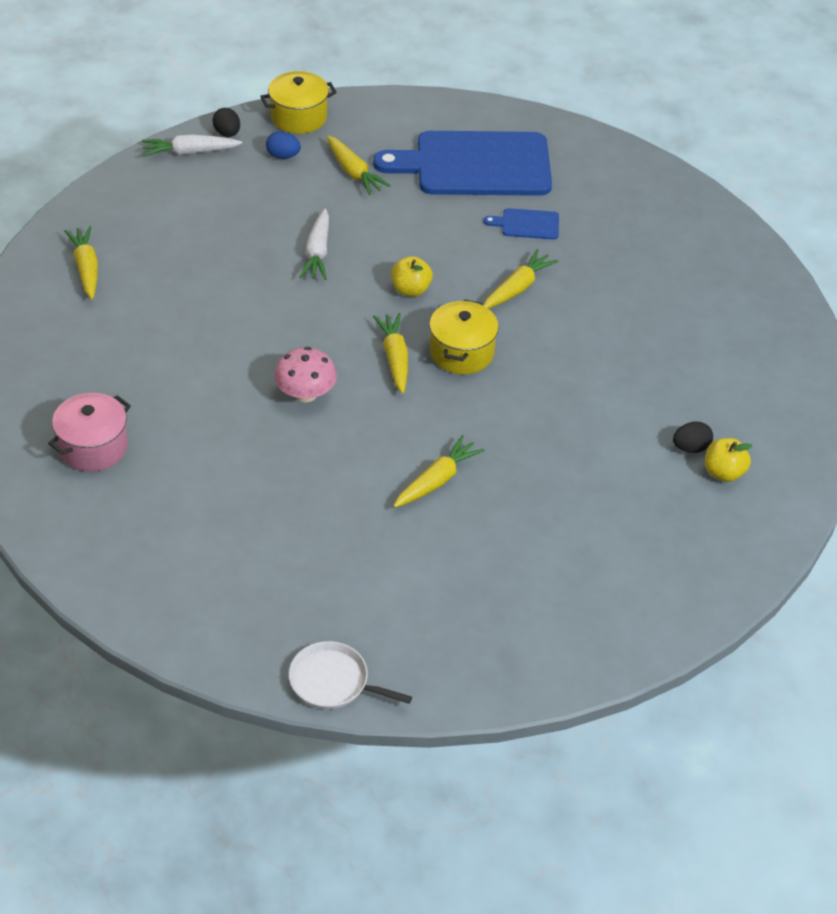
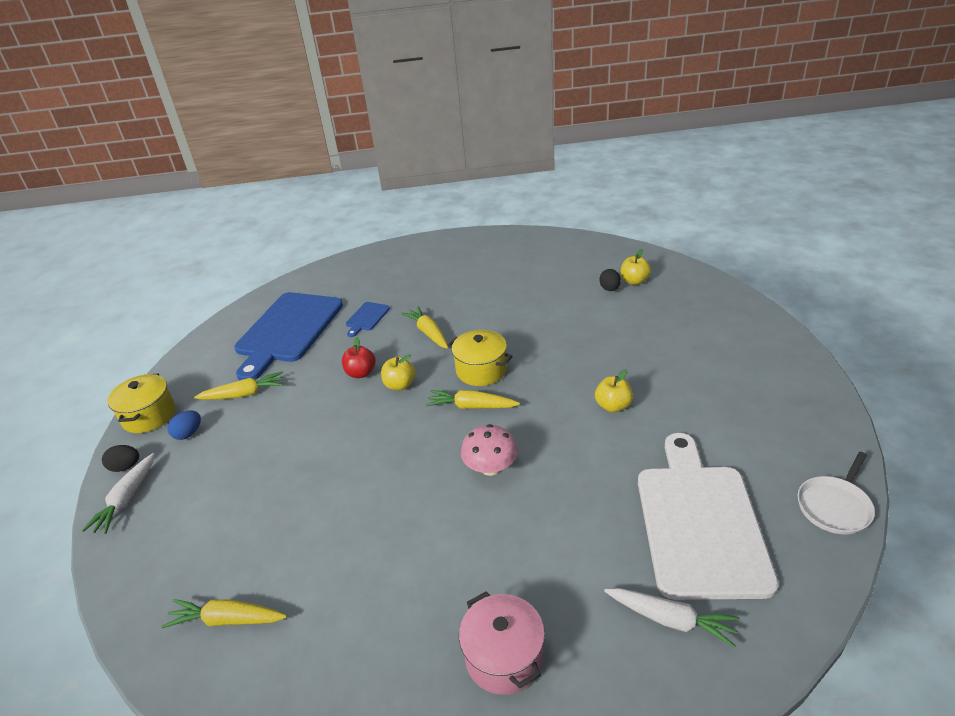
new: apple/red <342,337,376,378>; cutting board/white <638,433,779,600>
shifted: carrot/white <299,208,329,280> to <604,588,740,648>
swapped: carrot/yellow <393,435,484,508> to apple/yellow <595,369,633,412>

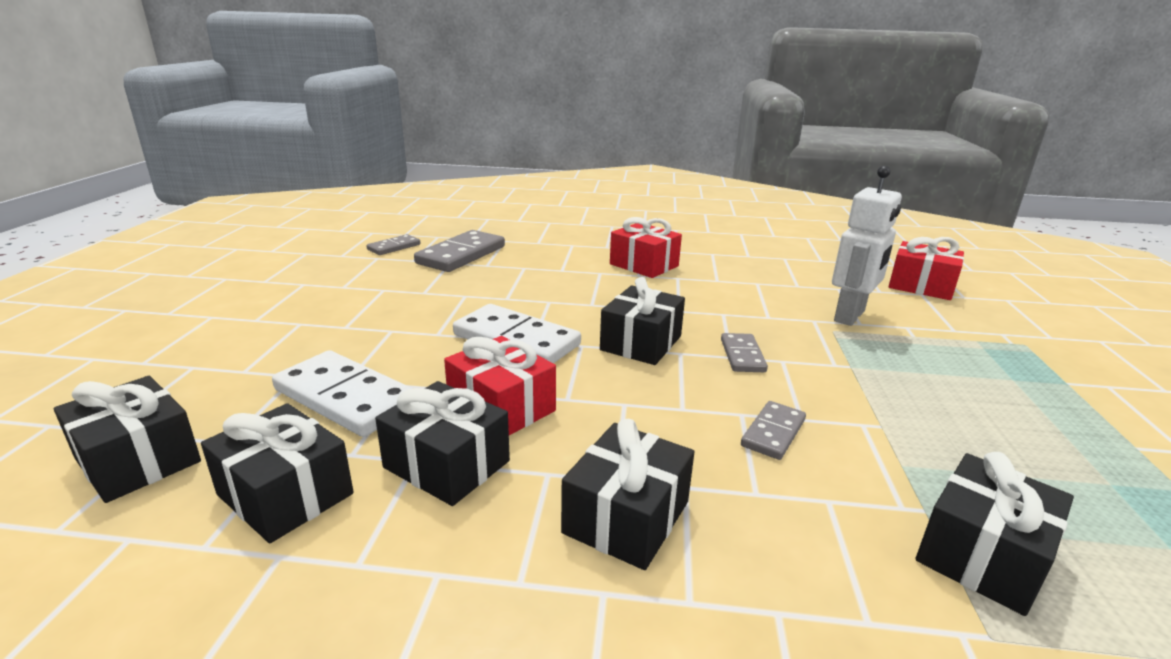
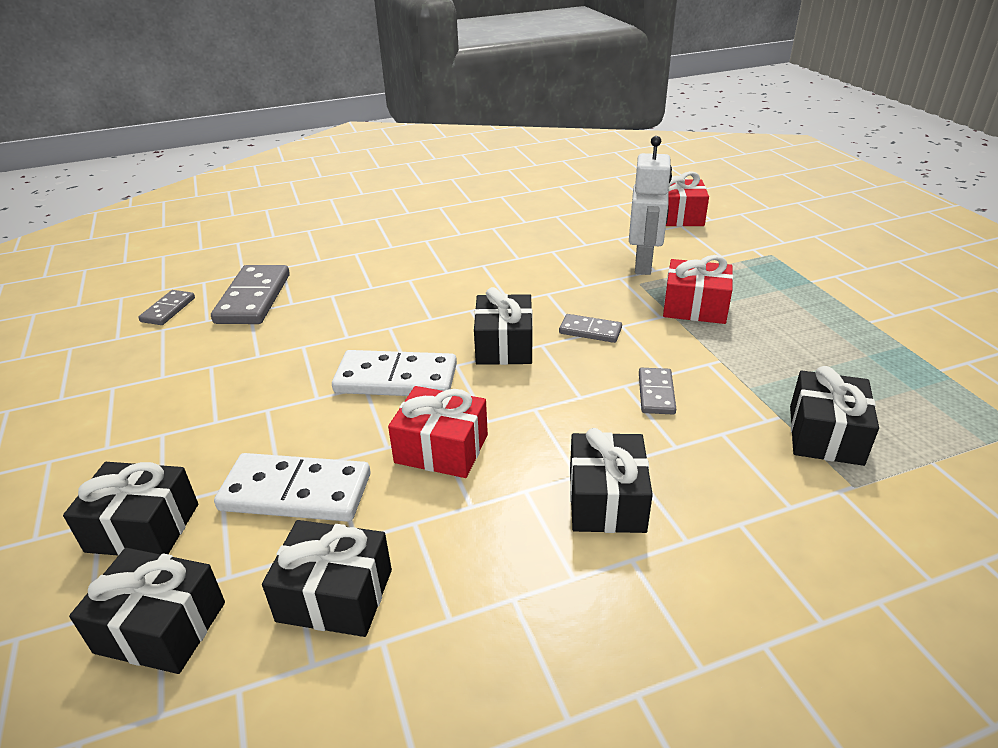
shifted: gift/black <375,381,510,506> to <63,462,198,556>; gift/red <610,217,682,278> to <663,255,733,324>
rotated: domino/grey <721,333,768,372> = <559,314,622,343> 45 degrees counterclockwise

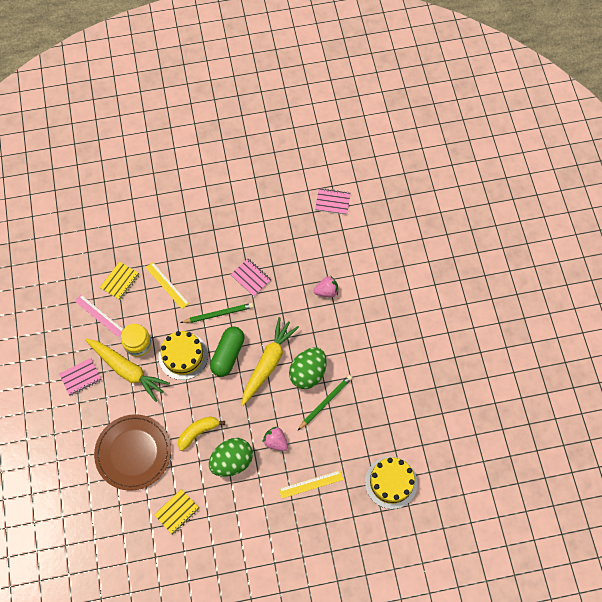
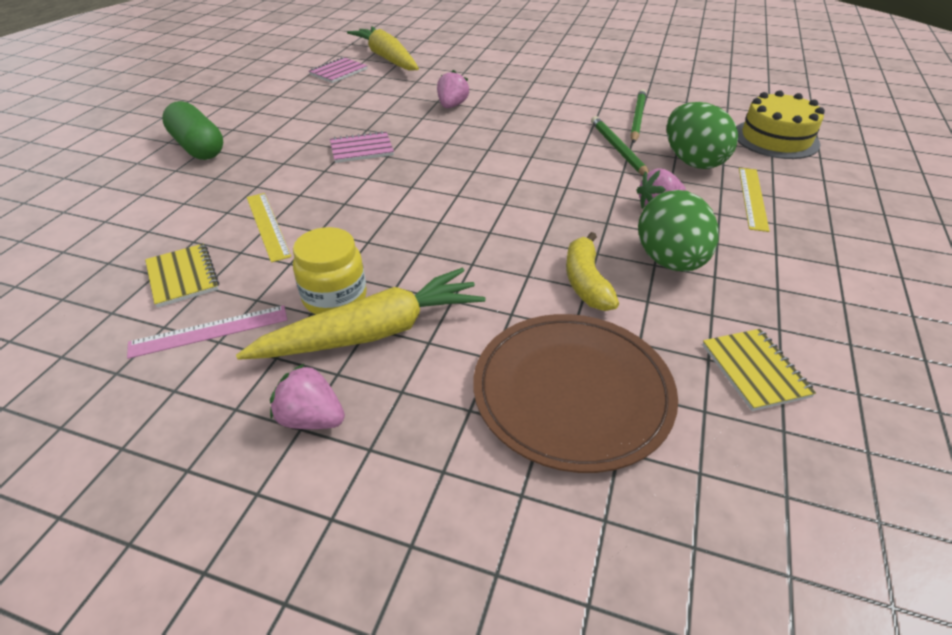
gone: cake/yellow <159,331,208,380>
shifted: pencil/green <180,303,254,323> to <630,89,646,143>; capsule/green <210,327,245,377> to <162,101,223,160>; carrot/yellow <242,317,299,406> to <347,26,419,71>; egg/green <289,347,327,389> to <667,102,738,169>
swapped: notebook/pink <59,358,102,396> to strawberry/pink <270,363,345,429>
rotated: ruler/yellow <146,262,189,309> = <247,193,291,263> 75 degrees clockwise

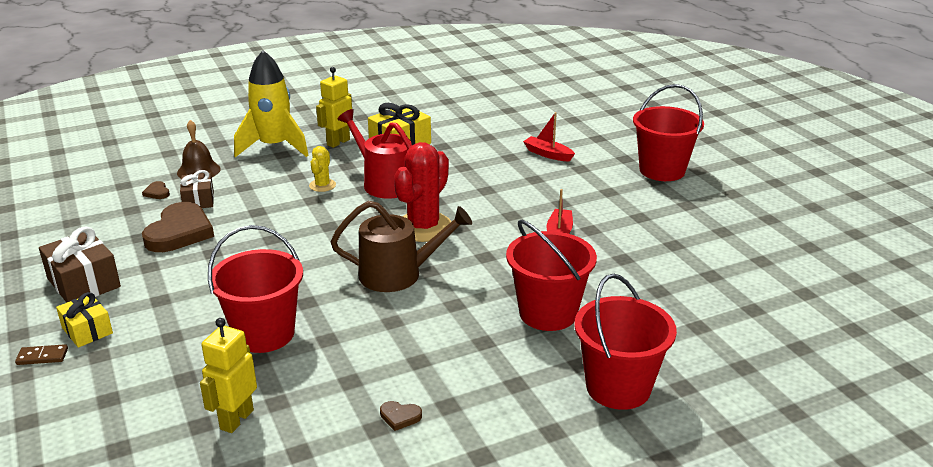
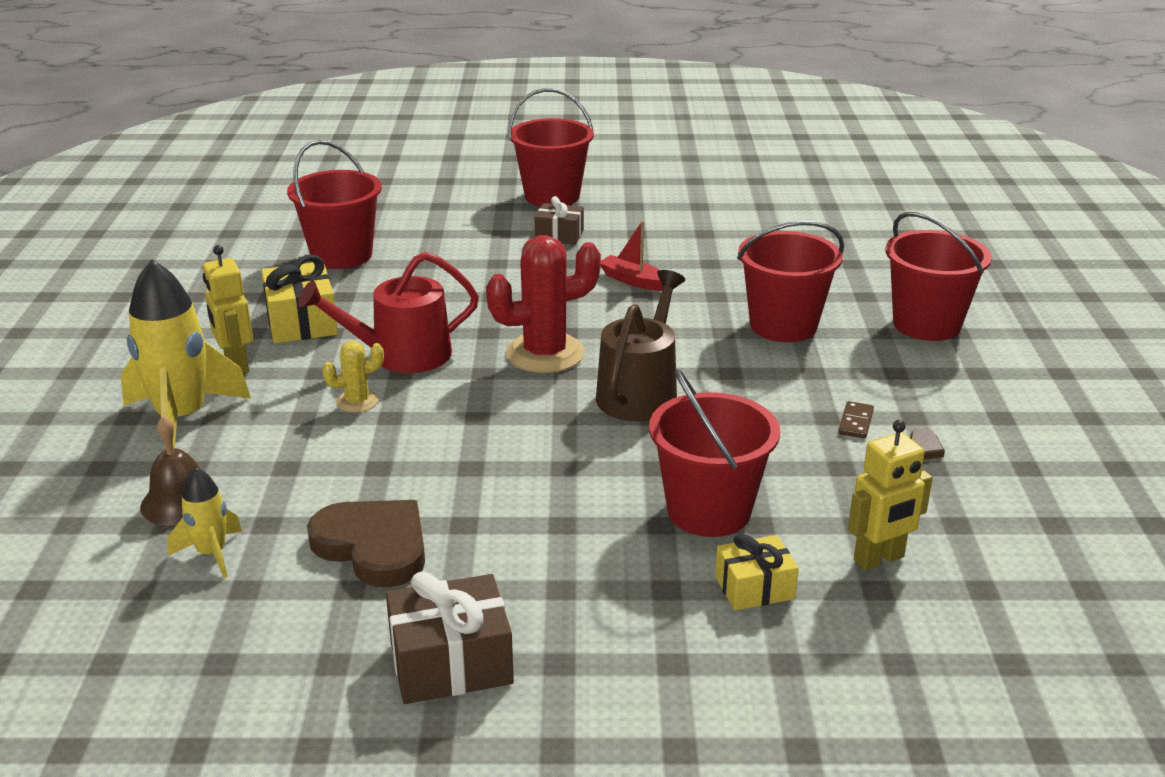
gone: boat/red <523,112,575,161>
new: bucket/red <287,140,382,269>
shifted: domino/brown <15,344,68,365> to <838,401,874,439>; gift/yellow <56,292,113,348> to <715,533,799,611>; gift/brown <180,170,214,208> to <535,196,584,245>
swapped: heart/brown <142,181,170,199> to rocket/yellow <168,467,242,578>
rotated: robot/yellow <200,318,257,433> = <848,420,933,570> 75 degrees counterclockwise; cactus/yellow <309,146,336,192> = <322,341,384,413> 60 degrees counterclockwise; cactus/red <394,142,452,242> = <486,235,601,373> 75 degrees counterclockwise

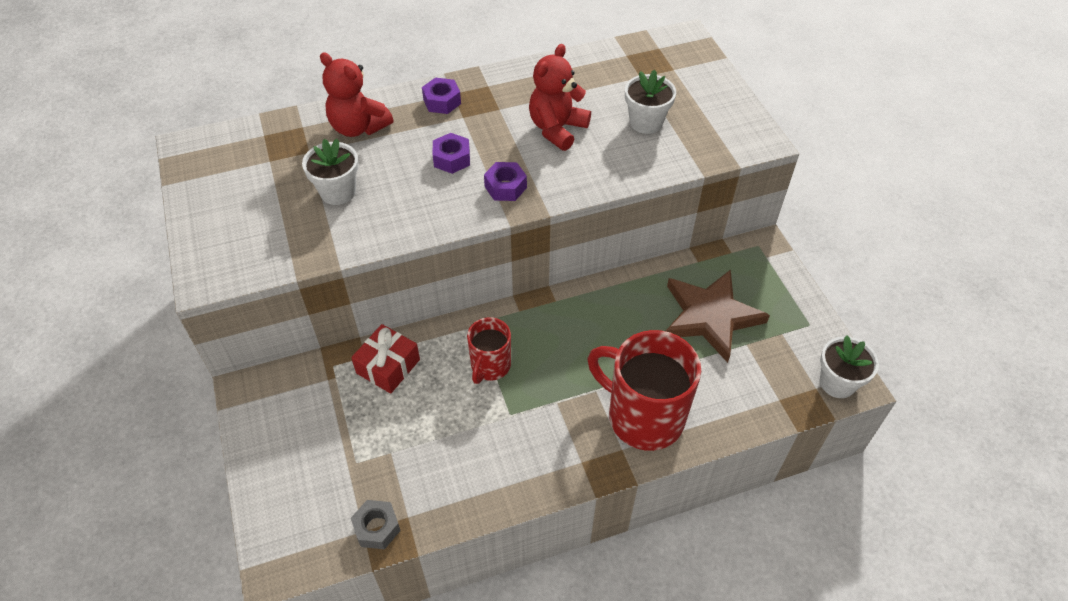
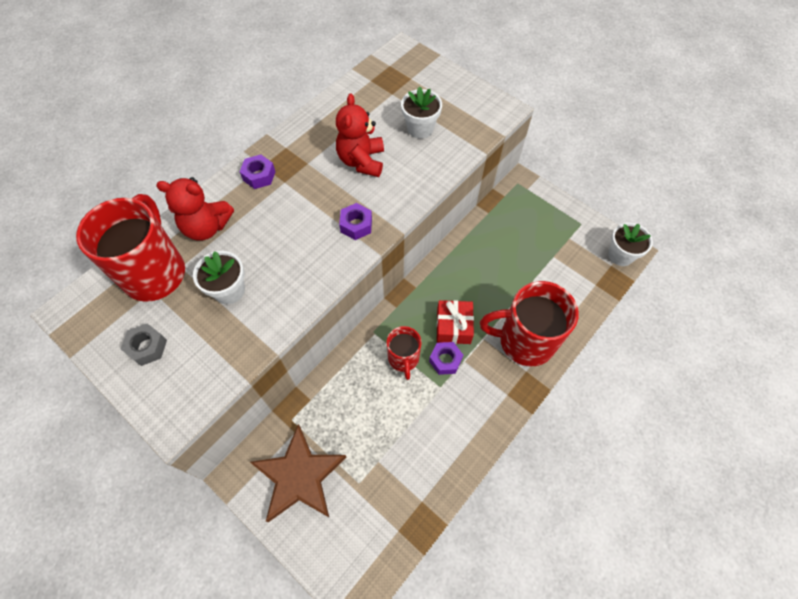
new: mug/red <76,194,185,302>
shifted: gift/red <351,324,420,394> to <437,300,474,344>; nut/grey <351,500,401,550> to <121,323,167,366>; nut/purple <433,133,470,174> to <429,342,463,375>; star/brown <666,269,770,363> to <250,424,346,522>

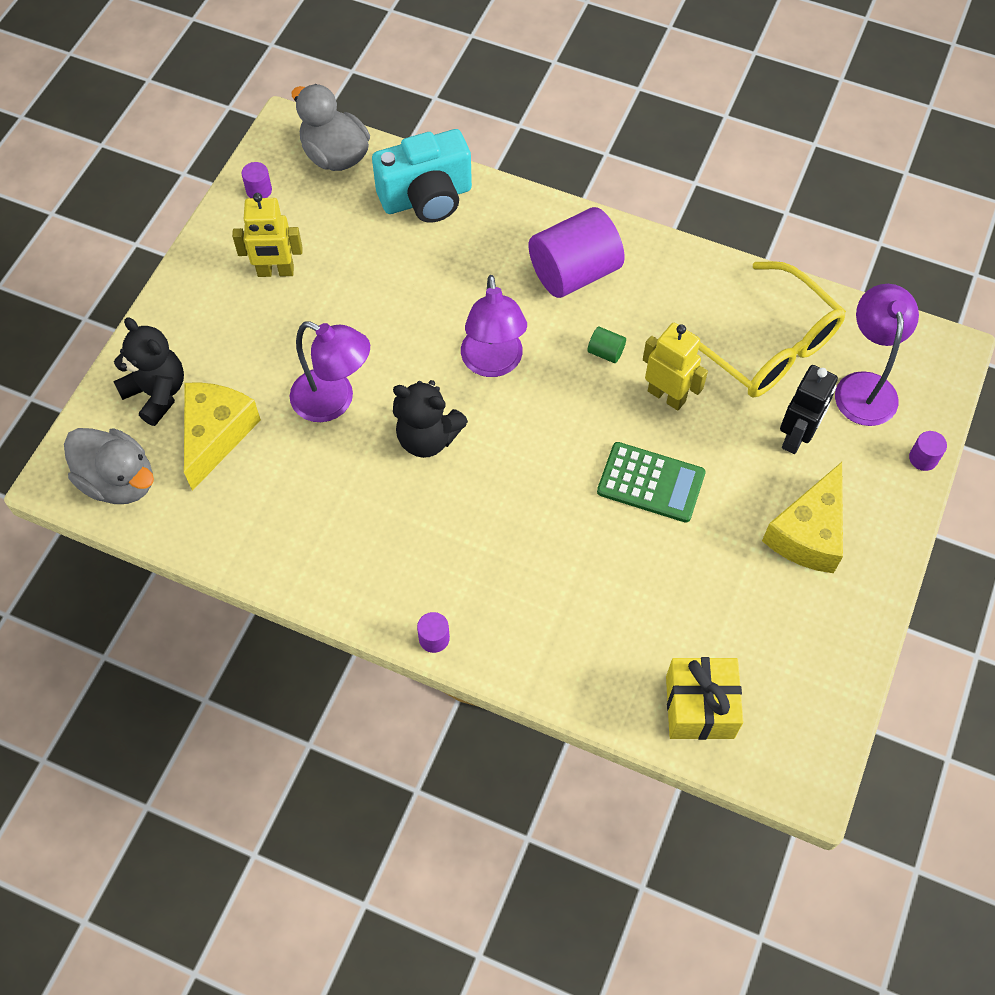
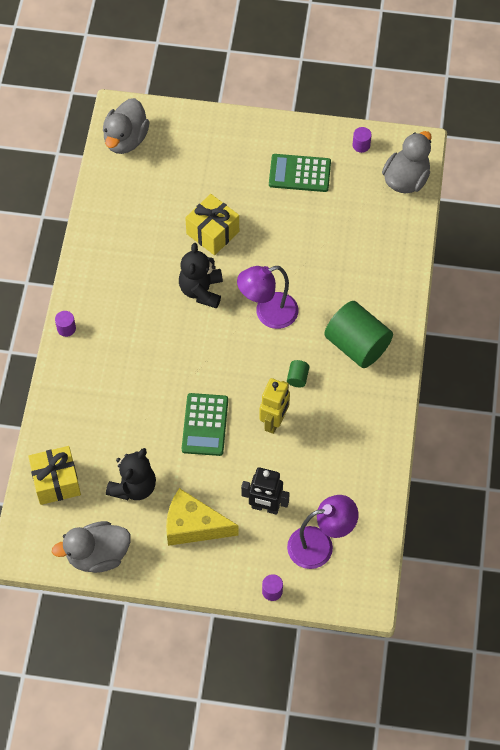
gone: cheese/yellow <184,382,261,491>; camera/turquoise <372,129,472,223>; glasses/yellow <698,261,846,397>
new: duck/grey <52,521,131,573>
shifted: teddy bear/black <113,317,184,426> to <106,448,156,500>
swapped: robot/yellow <232,193,303,277> to calculator/green <269,154,331,192>; lamp/purple <290,321,370,422> to gift/yellow <185,194,239,255>
repainted: cylinder/purple <529,207,625,298> to cylinder/green <324,301,393,368>

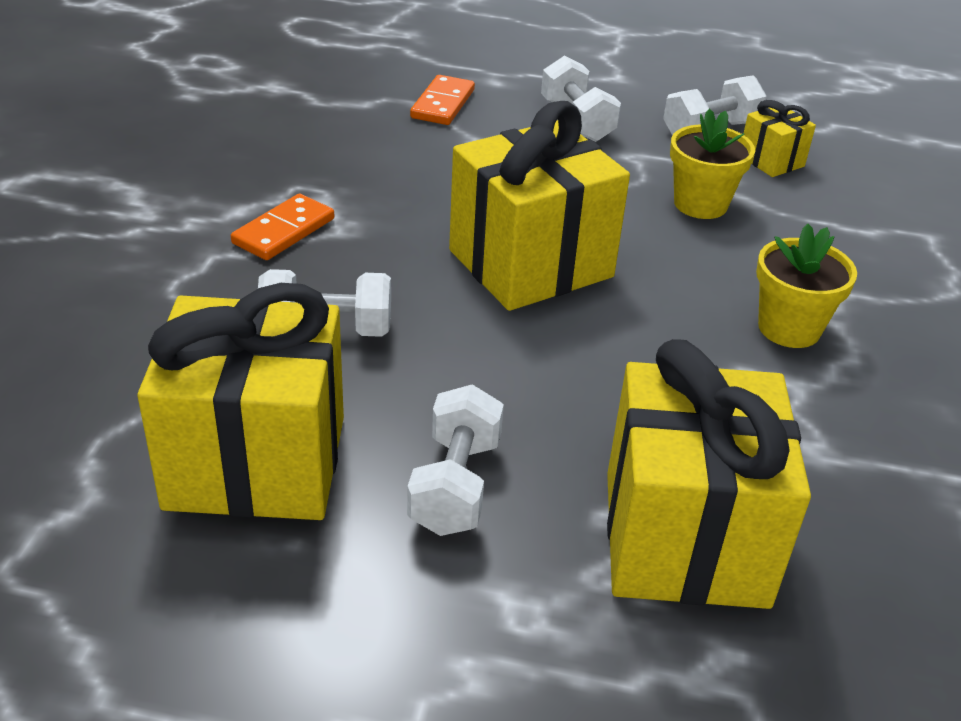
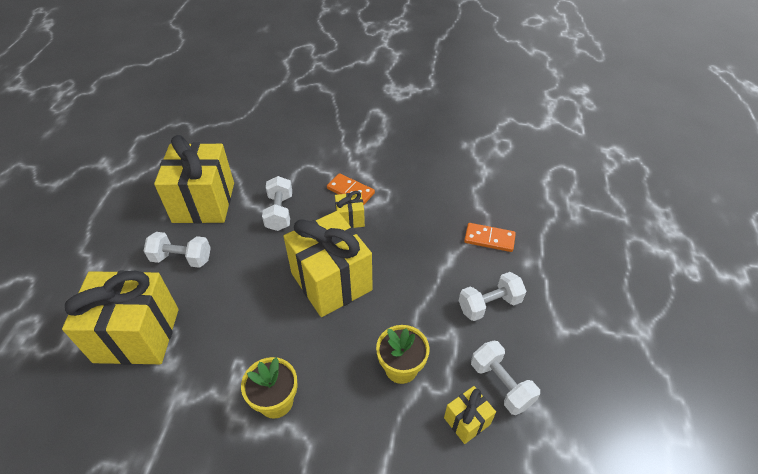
new: gift/yellow <335,191,365,228>

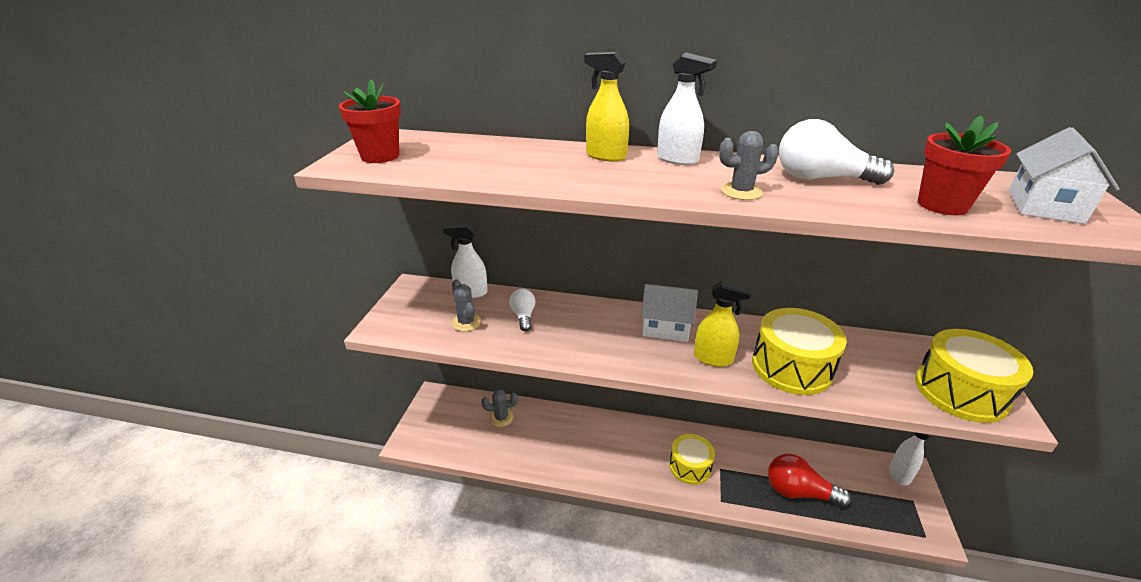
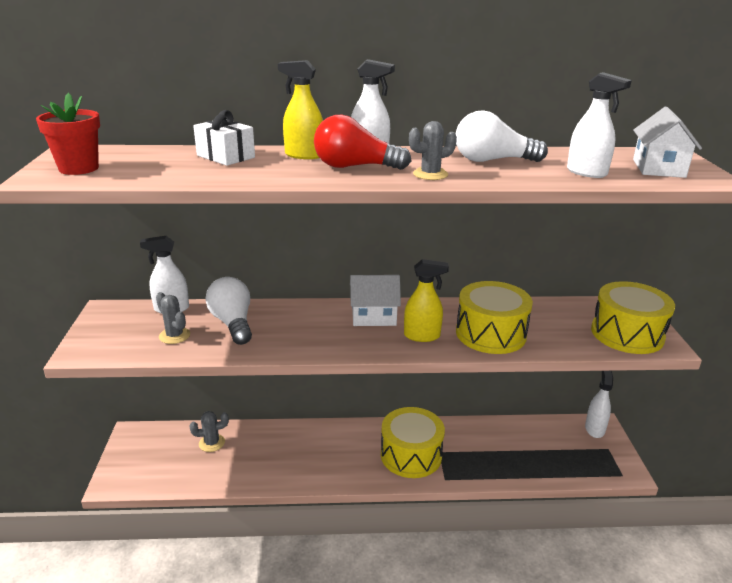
new: gift/white <193,110,255,166>
shifted: light bulb/red <768,454,851,508> to <314,114,411,170>
swapped: flower pot/red <918,116,1011,215> to spray bottle/white <567,72,632,178>
scaled: light bulb/white <509,289,535,331> = <205,277,252,345> x1.67; drum/yellow <669,434,715,485> = <381,407,445,478> x1.51

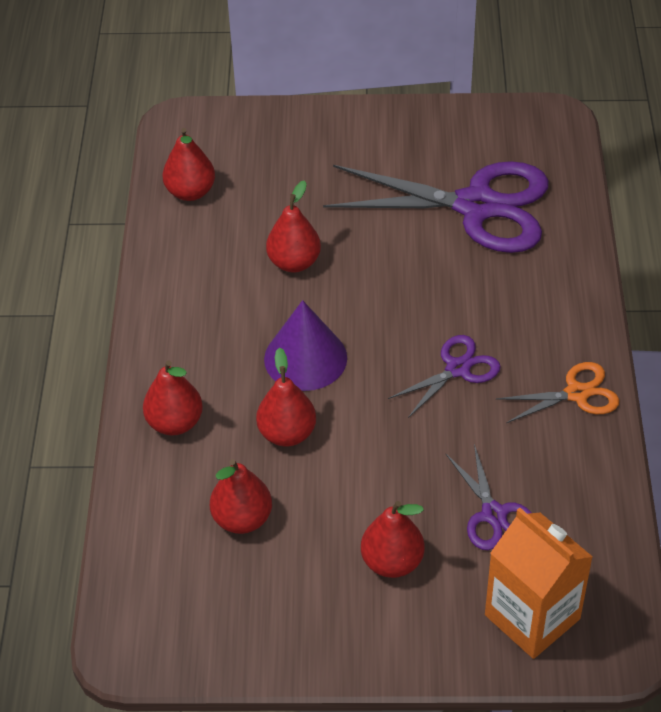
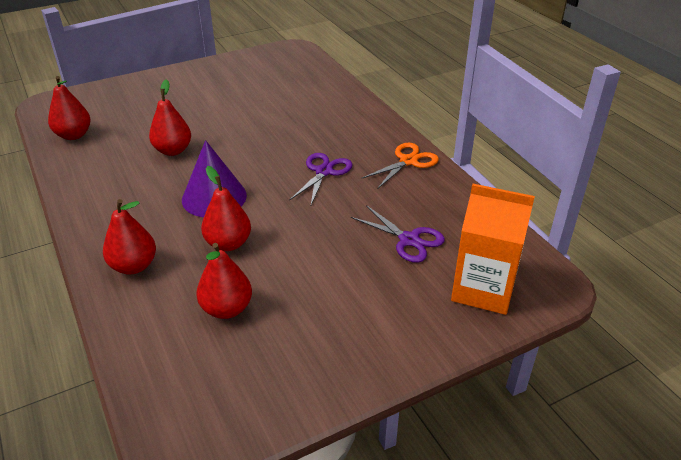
gone: scissors/purple <323,161,549,253>; pear/red <361,501,424,578>

